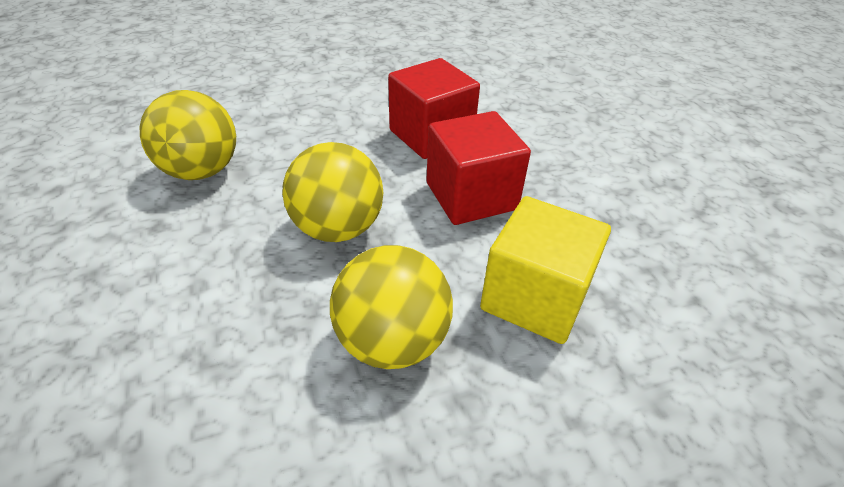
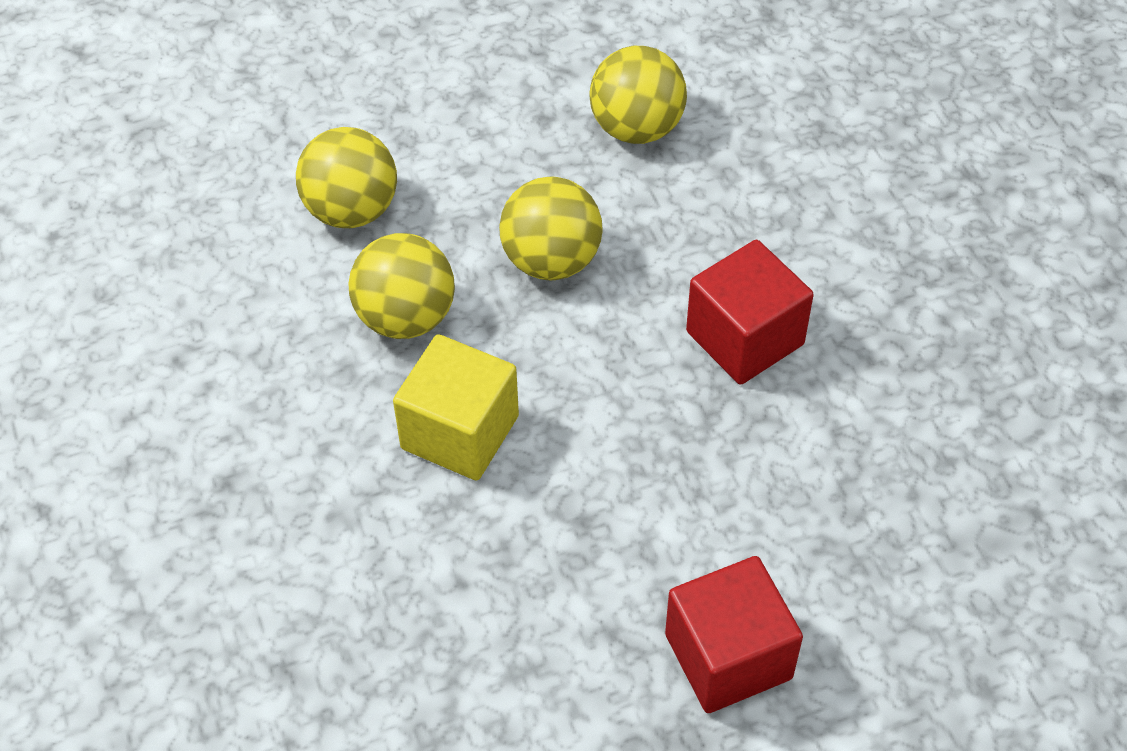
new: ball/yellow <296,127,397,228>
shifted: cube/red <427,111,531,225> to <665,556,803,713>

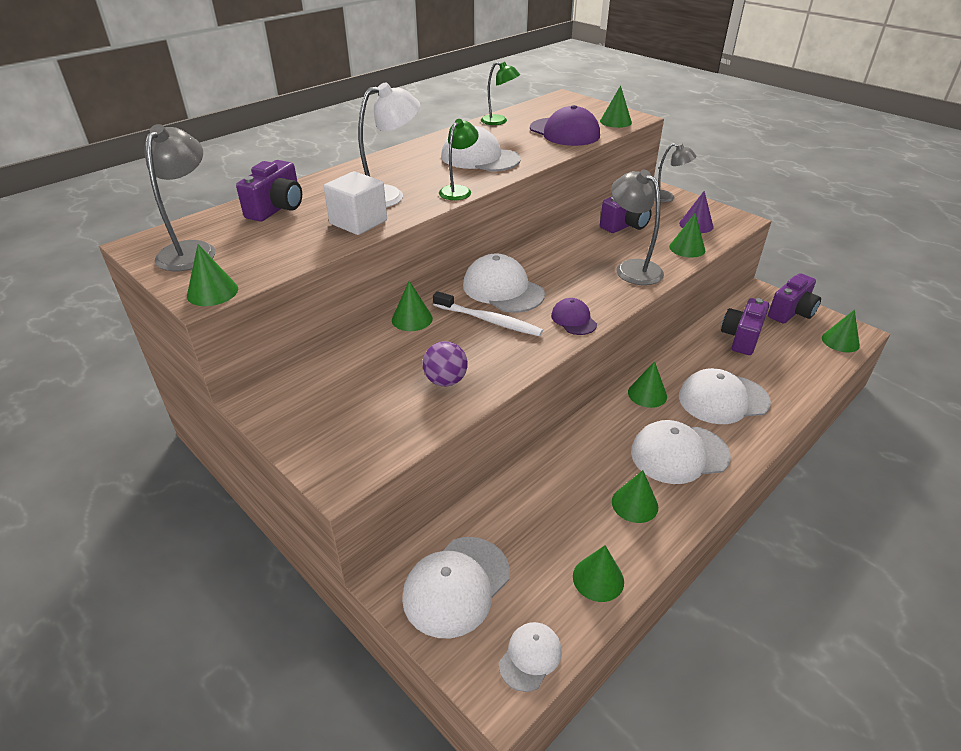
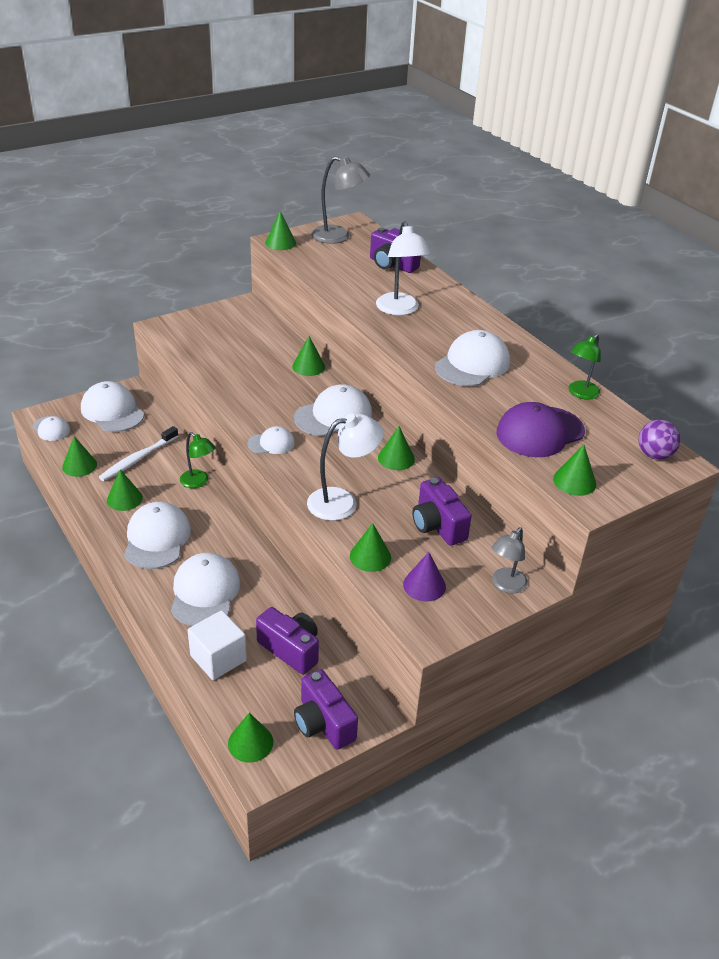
shifted: cube/white <324,171,387,235> to <188,610,247,680>; ball/purple <423,341,468,386> to <639,419,681,460>; toothbrush/white <433,291,543,336> to <99,426,178,481>; lamp/green <439,119,479,200> to <180,432,215,488>; cone/green <628,361,667,408> to <378,426,415,470>
repainted: cap/purple <551,298,597,335> to cap/white <248,426,295,454>; lamp/grey <611,170,664,285> to lamp/white <307,413,384,521>

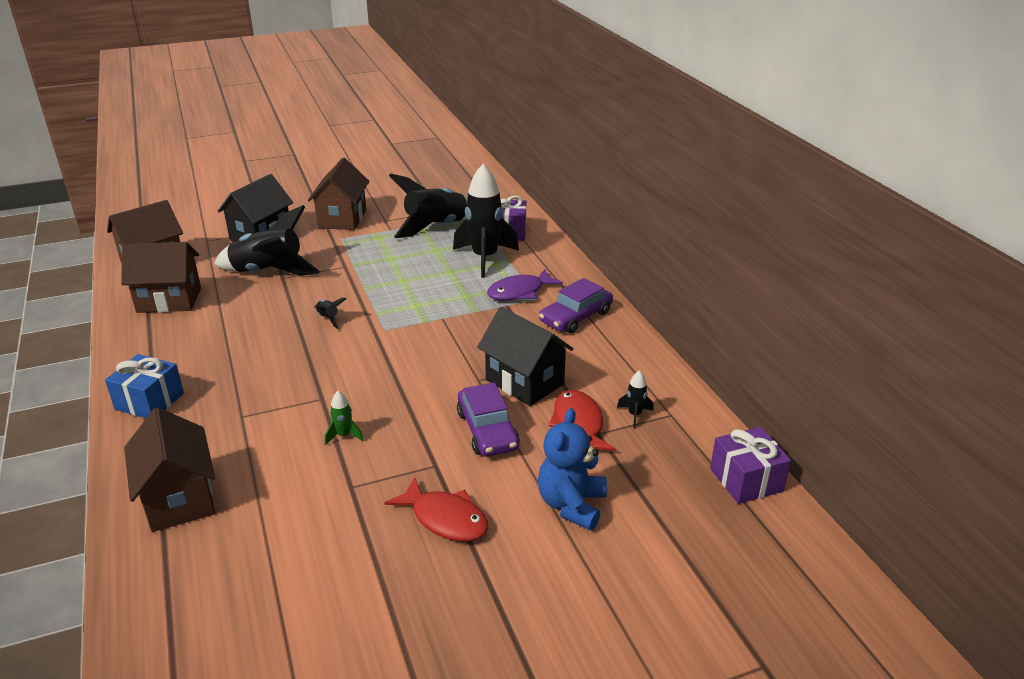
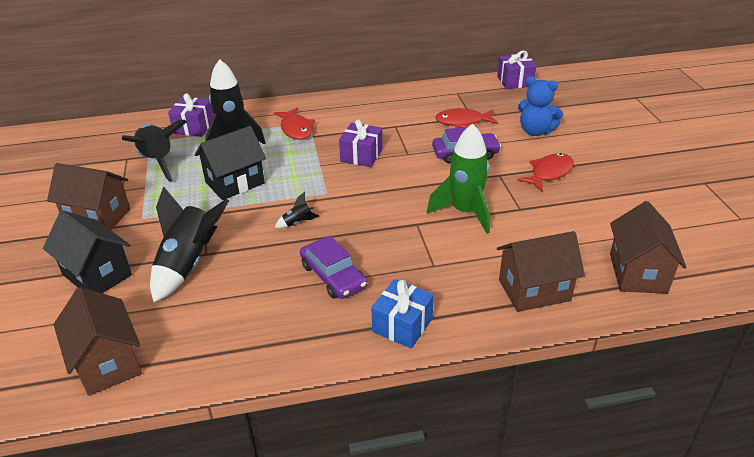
gone: rocket/black <617,370,654,428>
new: gift/purple <339,120,383,167>
shifted: house/brown <121,242,201,313> to <610,201,687,294>; house/black <477,307,573,406> to <195,126,266,200>; car/purple <539,278,613,333> to <300,236,367,299>
repainted: fish/purple <487,269,563,300> to fish/red <274,107,315,140>
scaled: rocket/green <325,391,364,445> = <427,123,490,234> x2.38

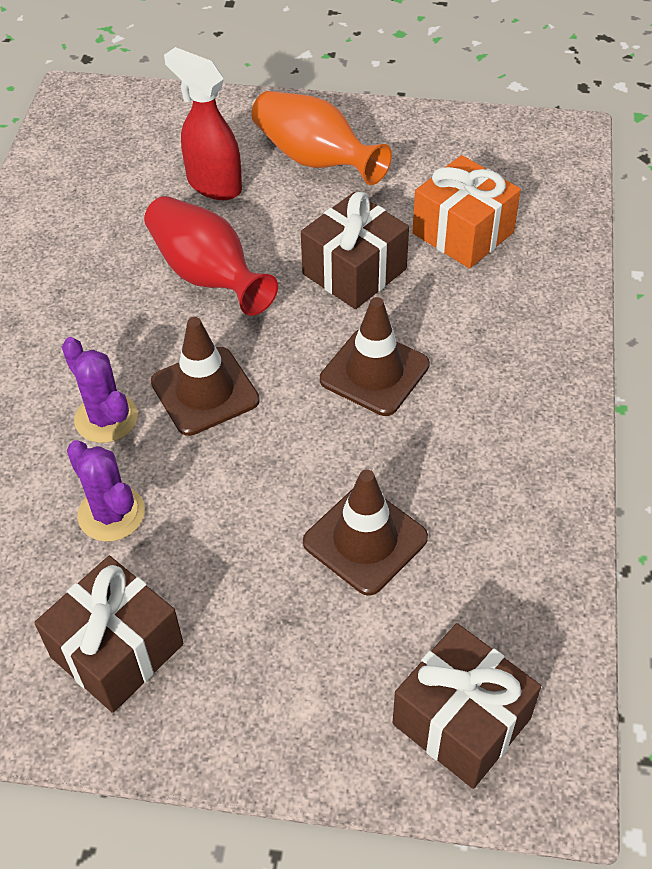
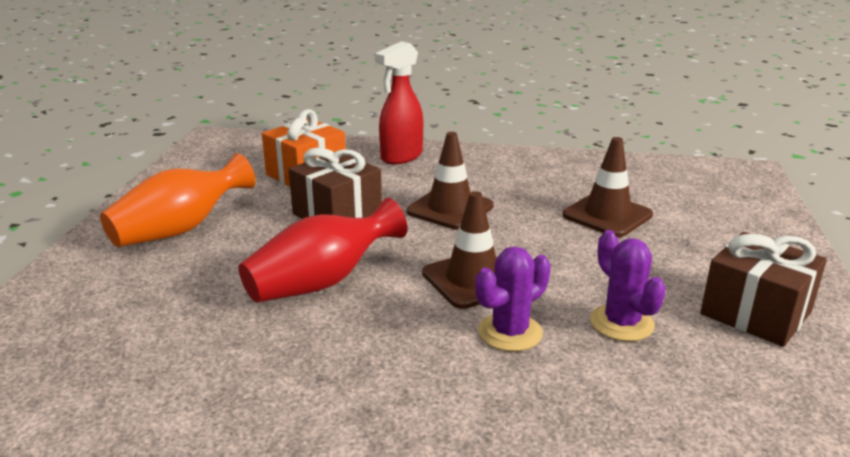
gone: gift/brown <392,623,541,789>
shifted: spray bottle/red <164,47,242,200> to <375,41,423,164>
rotated: cactus/purple <67,440,145,542> = <590,230,666,341> 75 degrees counterclockwise

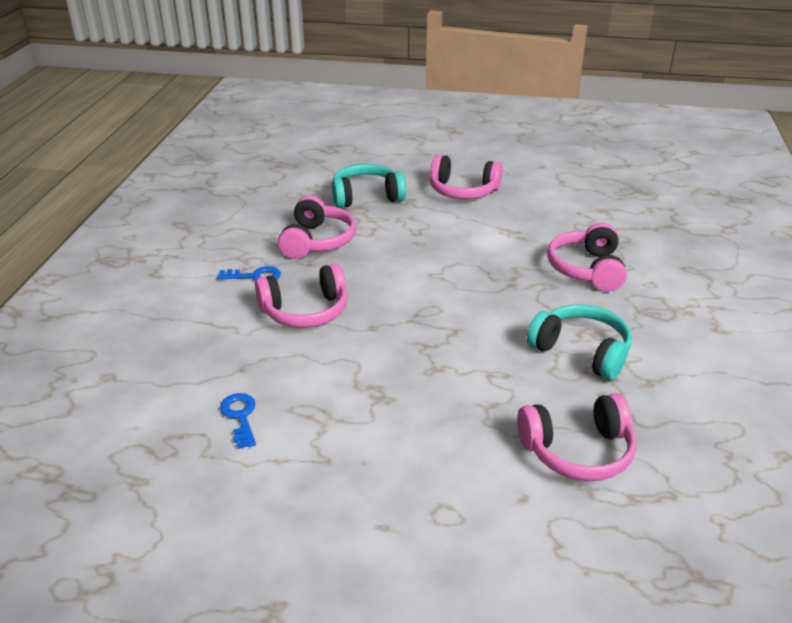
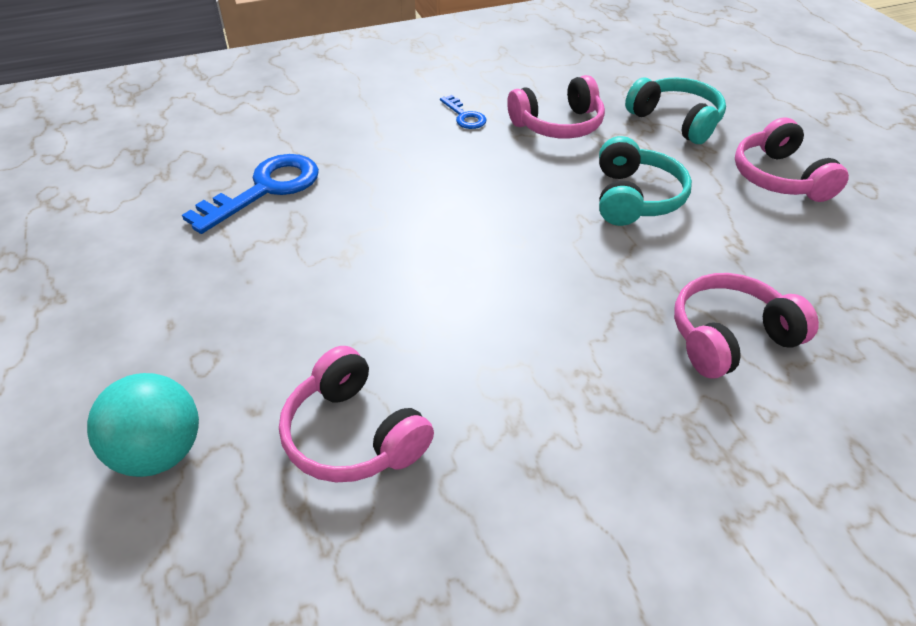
gone: headphones/pink <255,263,348,328>
new: ball/turquoise <87,373,199,477>
shifted: headphones/turquoise <527,304,632,380> to <599,136,692,226>
scaled: key/blue <220,393,256,449> = <182,154,319,234> x1.94

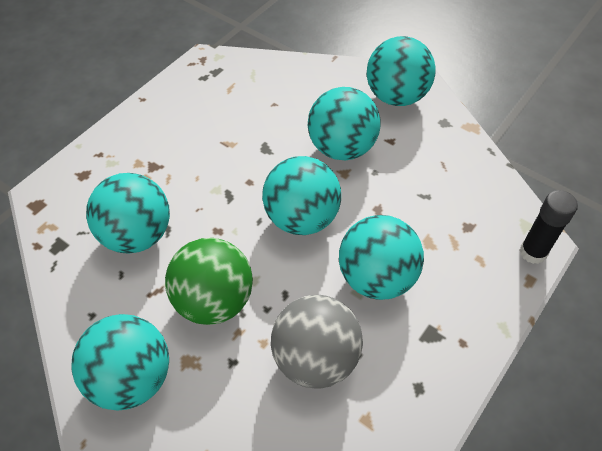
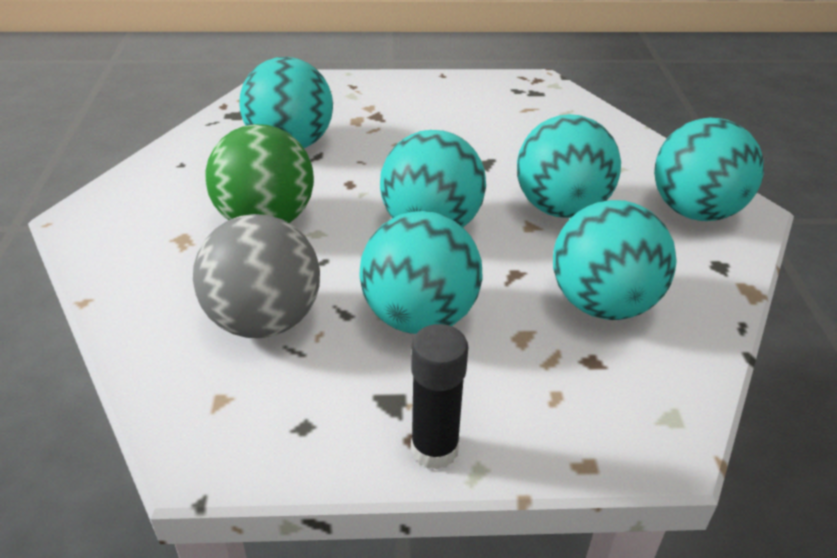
shifted: ball/turquoise <71,314,169,411> to <553,200,677,320>; glue stick/black <520,190,578,264> to <411,324,468,470>

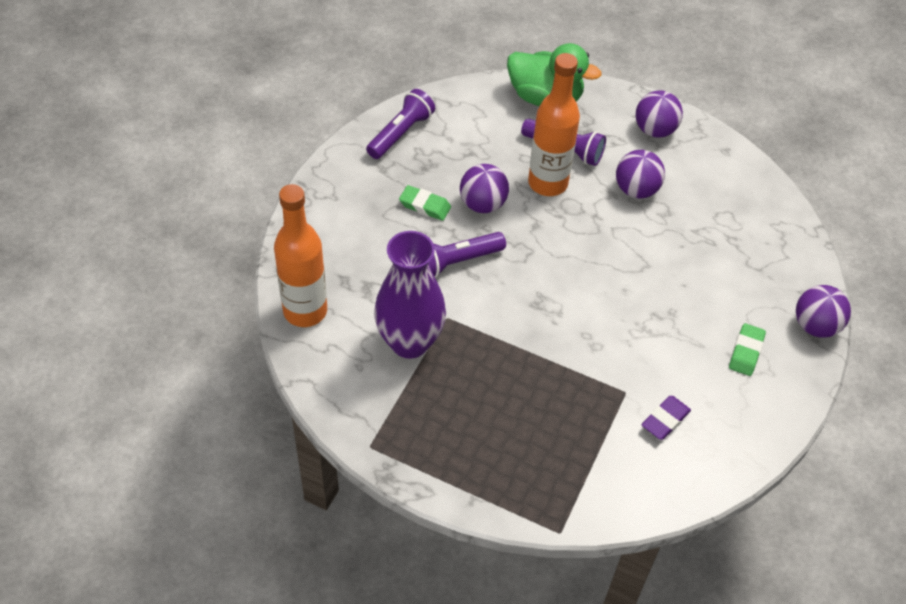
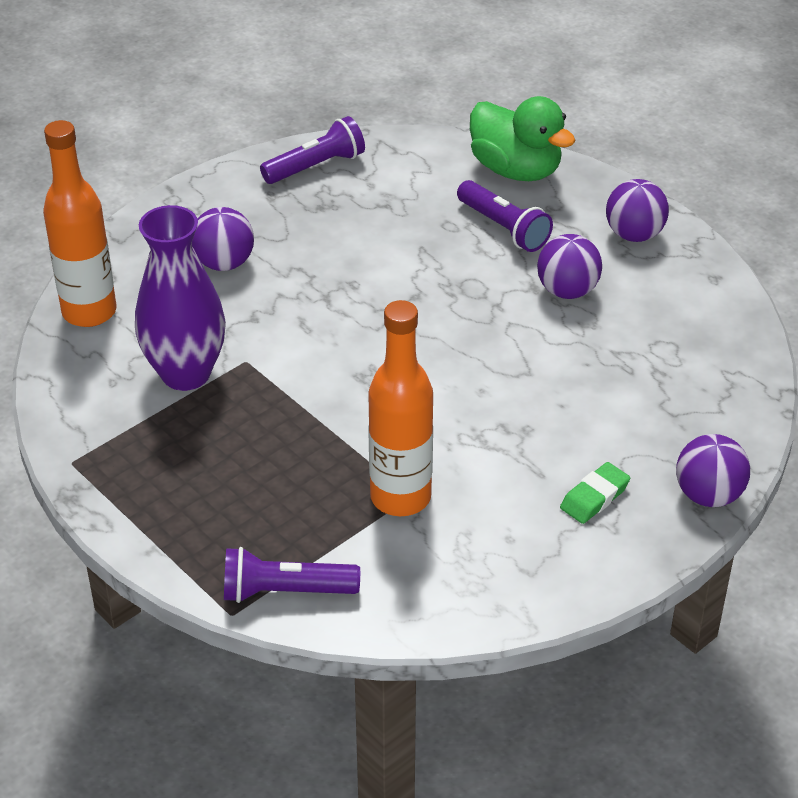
gone: eraser/green <399,185,451,221>; eraser/purple <642,396,691,440>
shifted: flashlight/purple <428,232,506,278> to <224,547,360,603>; ball/purple <460,164,509,213> to <192,207,254,271>; bottle/orange <528,53,580,196> to <368,300,433,516>

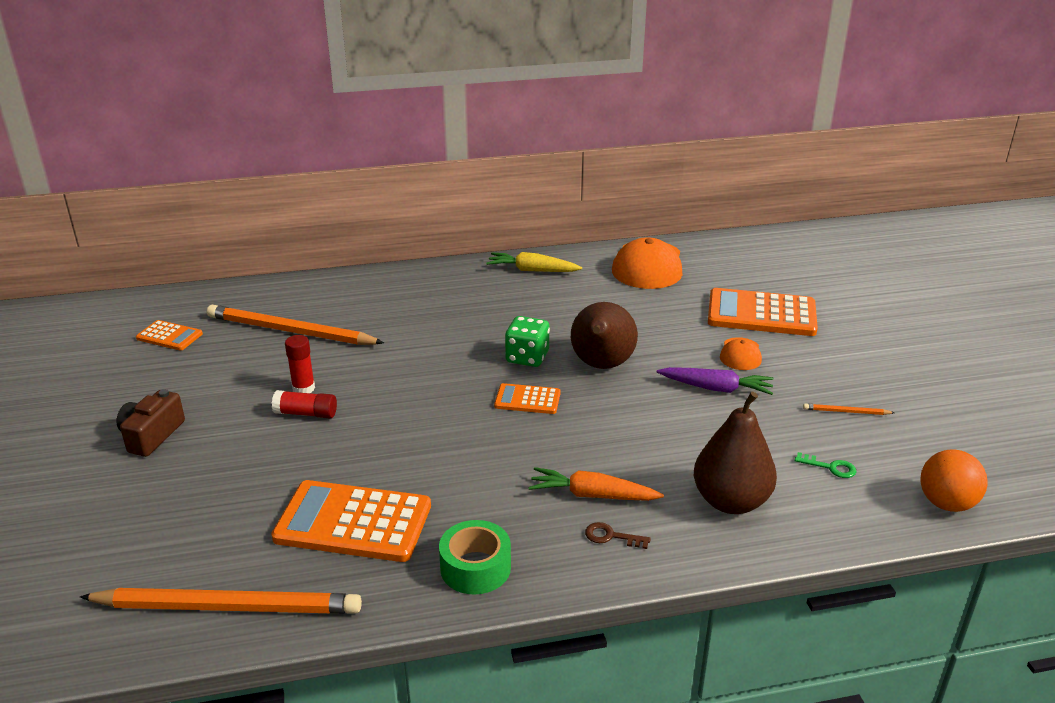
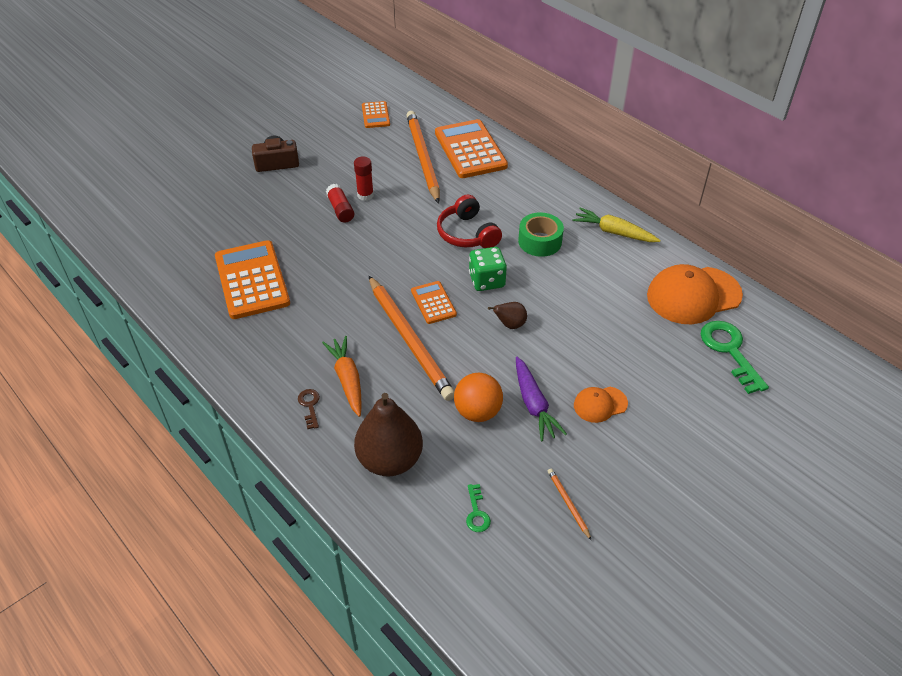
new: headphones/red <437,195,502,248>; key/green <701,321,769,394>
shifted: pencil/orange <80,588,362,614> to <369,276,455,401>; tape/green <439,520,511,595> to <518,213,564,257>; calculator/orange <708,288,818,336> to <435,119,508,178>; ball/orange <920,449,987,512> to <454,373,503,422>
rotated: carrot/yellow <486,252,582,272> = <572,207,661,242> 45 degrees counterclockwise
scaled: pear/brown <571,302,638,369> = <488,302,527,329> x0.47

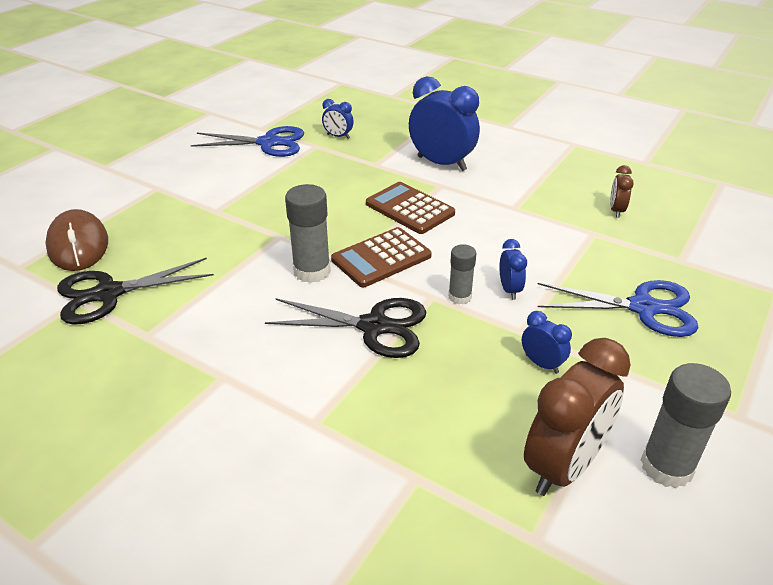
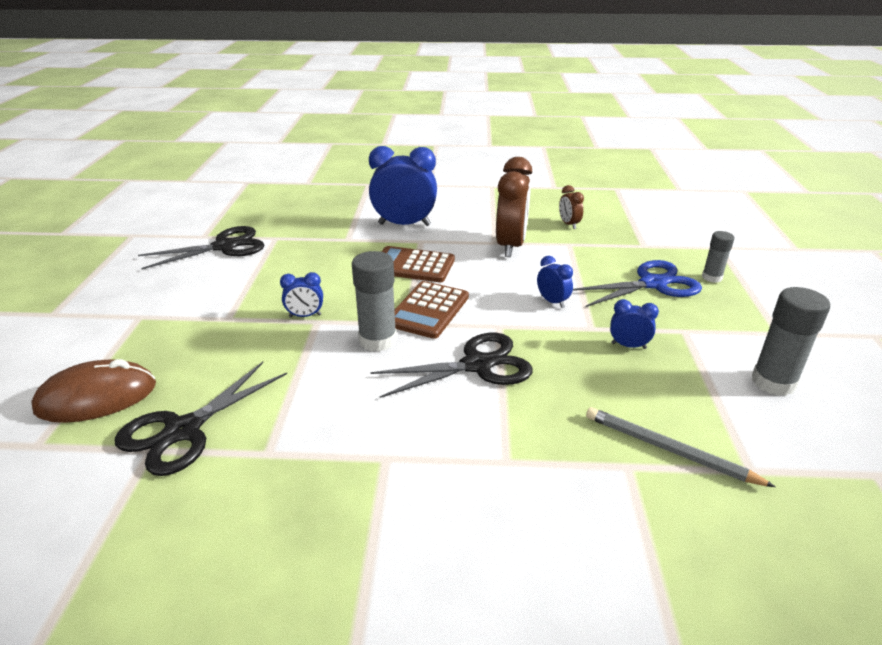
new: pencil/grey <586,407,775,487>
shifted: clock/blue <322,99,354,139> to <280,272,323,317>; glue stick/grey <448,244,476,304> to <702,231,735,283>; clock/brown <524,338,631,496> to <496,157,532,257>
repainted: scissors/blue <191,126,304,157> to scissors/black <138,226,264,269>
rotated: mouse/brown <45,209,108,271> = <31,359,156,423> 60 degrees counterclockwise

